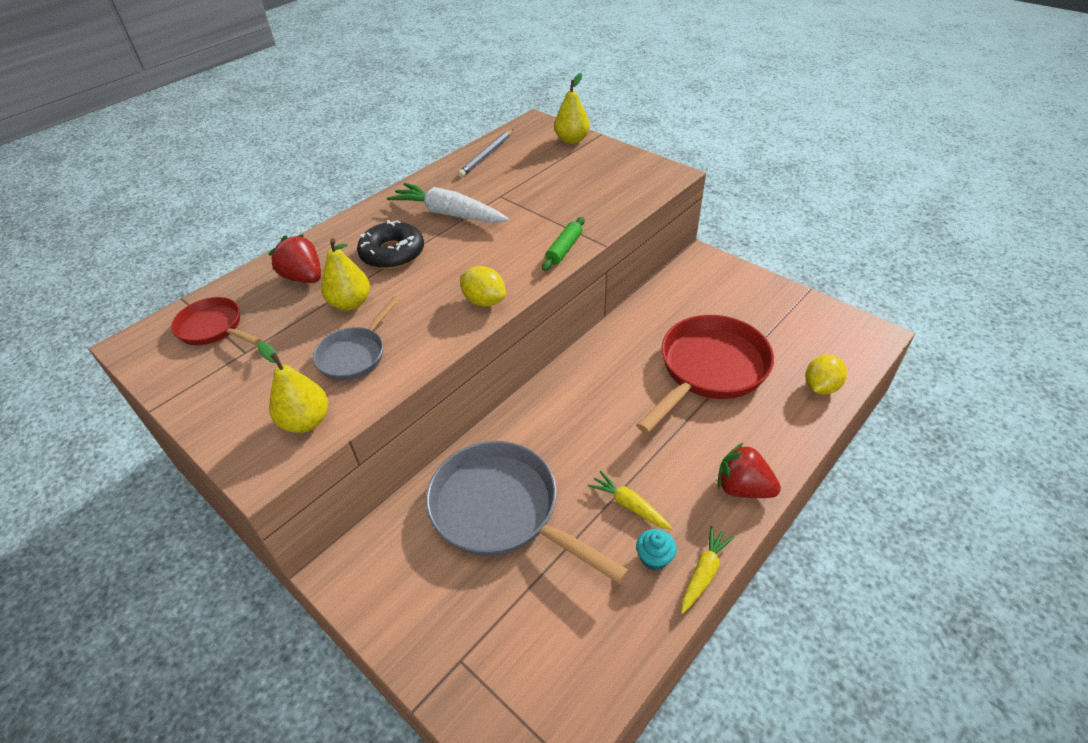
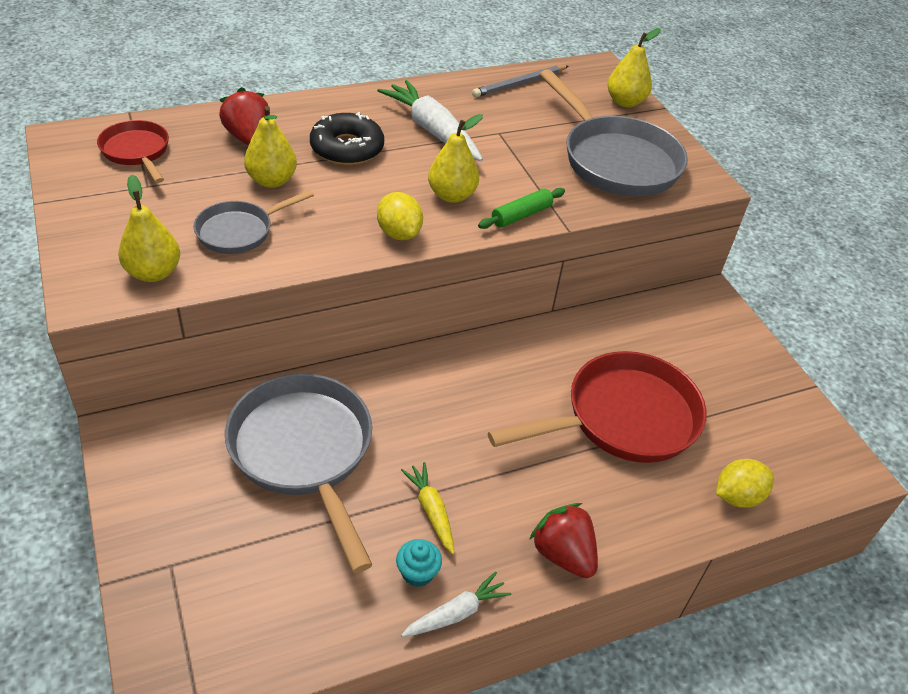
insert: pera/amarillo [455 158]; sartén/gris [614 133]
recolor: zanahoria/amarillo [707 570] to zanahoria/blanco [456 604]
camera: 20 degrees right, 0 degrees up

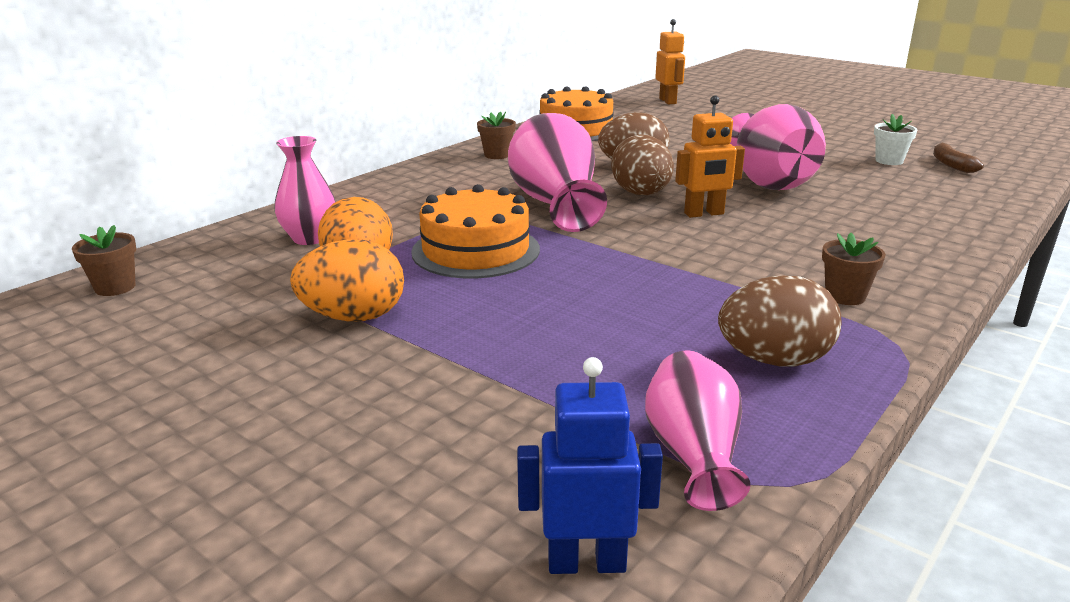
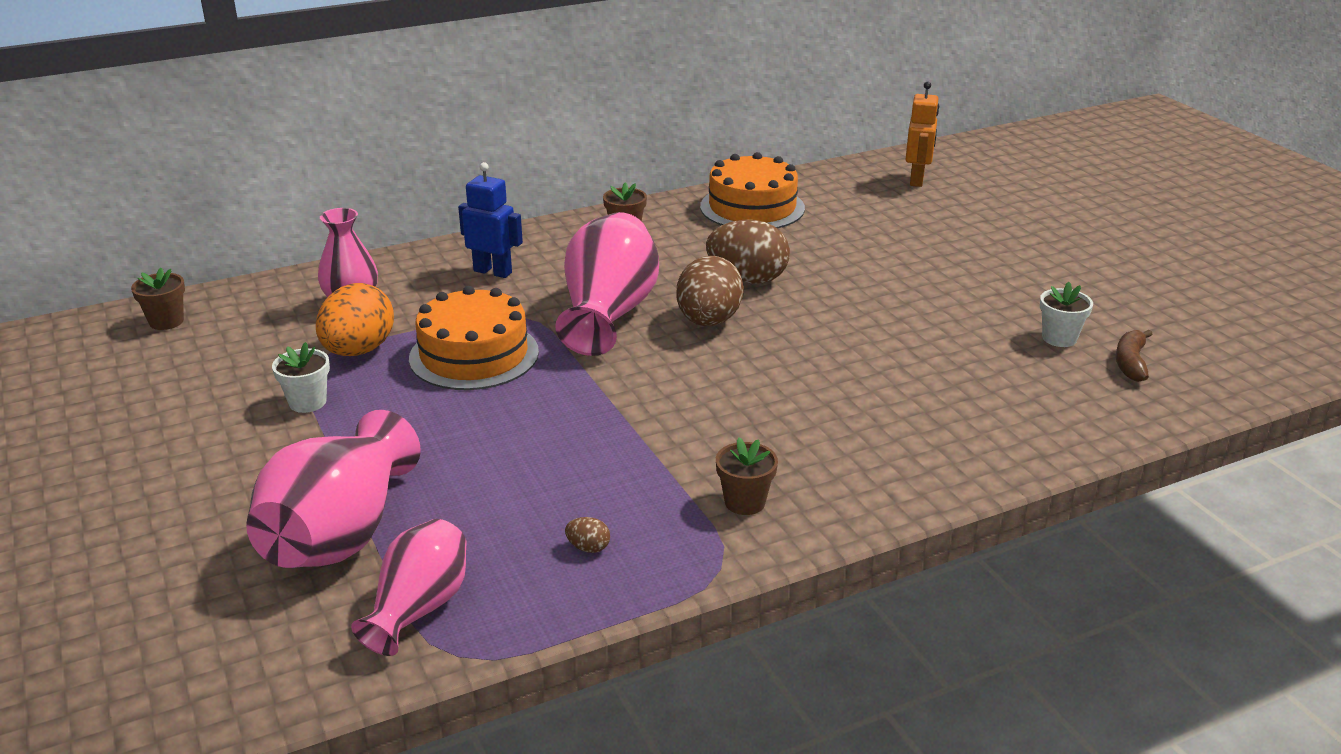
delete: robot/naranja [710 157]
move: florero/rosa [778 147] to [333 489]; robot/azul [590 465] to [490 220]
replace: huevo/naranja [347 280] to maceta/blanco [301 377]
resize: huevo/marrón [779 321] = [587 535] x0.40
camera: 25 degrees right, 5 degrees up

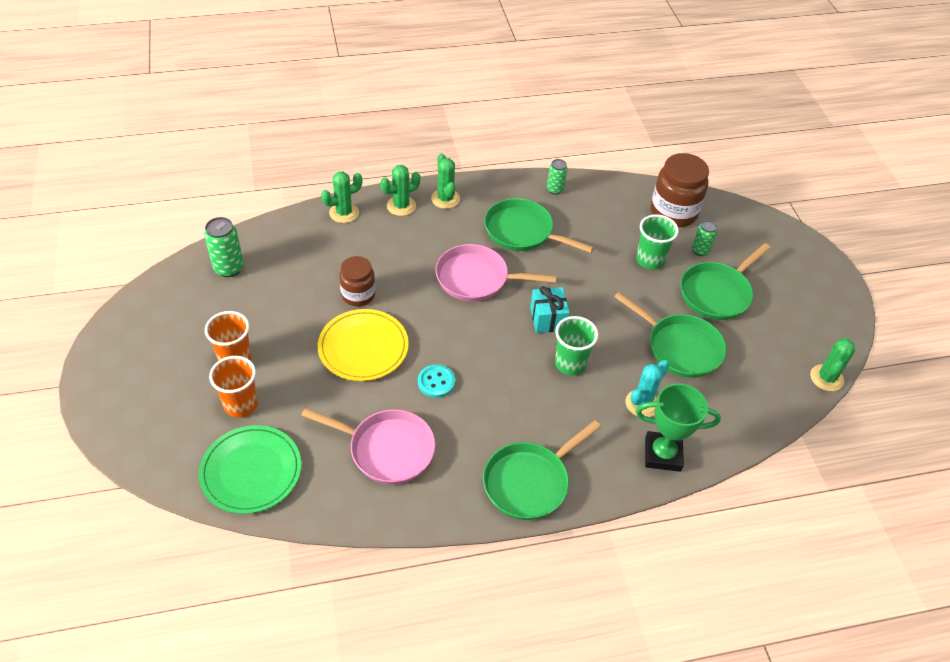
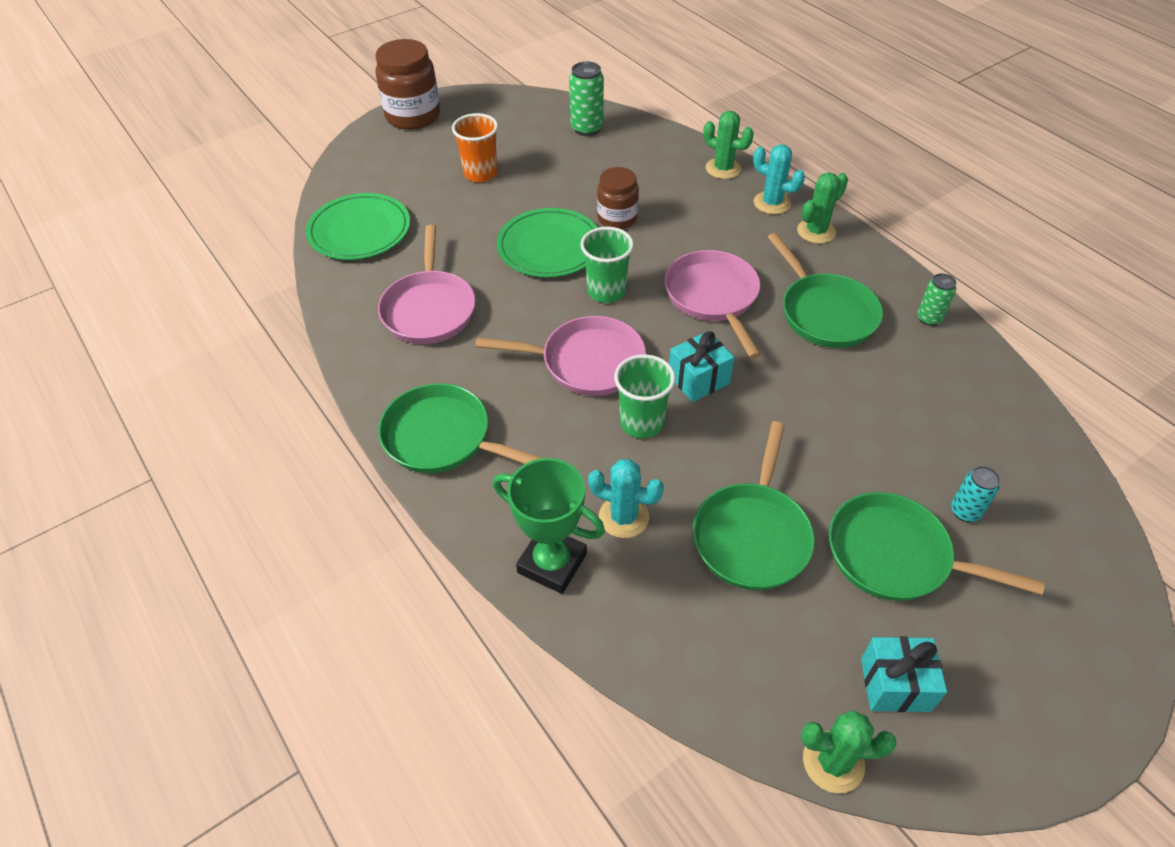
delete: vaso/naranja [233 386]; botón/turquesa [436 381]
insert: sartén/rosa [560 356]; regalo/turquesa [904 674]
move: tarro/marrón [680 190] to [408 84]; vaso/verde [657 242] to [607 264]
recolor: plato/amarillo [363 345] to plato/verde [547 242]; cactus/verde [400 190] to cactus/turquesa [779 179]; lata/verde [704 238] to lata/turquesa [975 494]
rotate: trofeo/verde [678 427] = [549 526] 45 degrees counterclockwise; sartén/verde [539 225] = [825 290] 150 degrees clockwise
camera: 70 degrees right, 0 degrees up

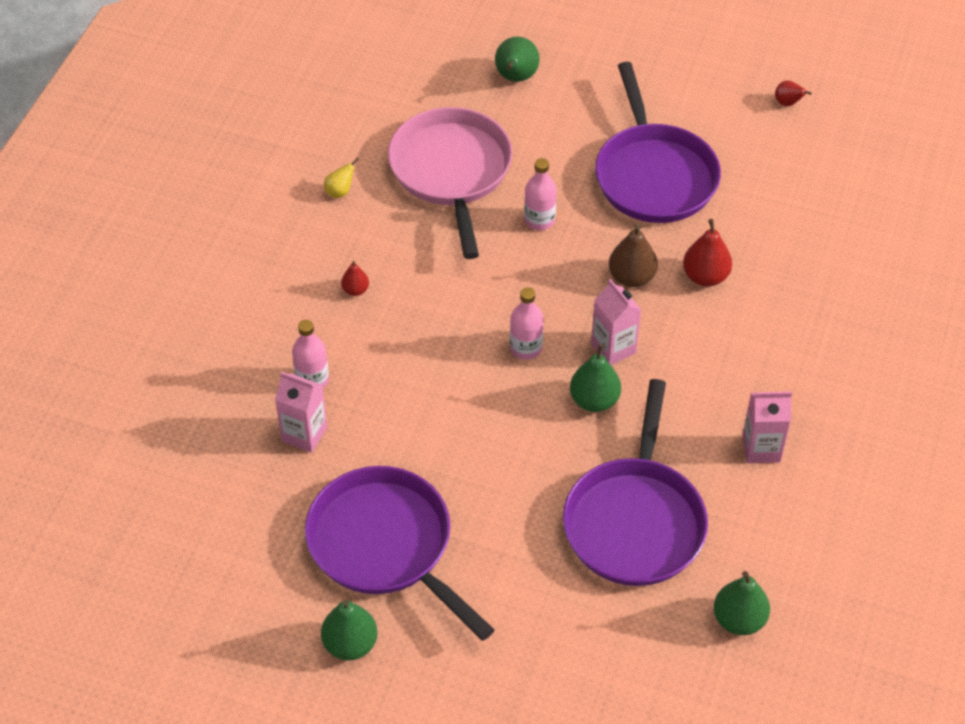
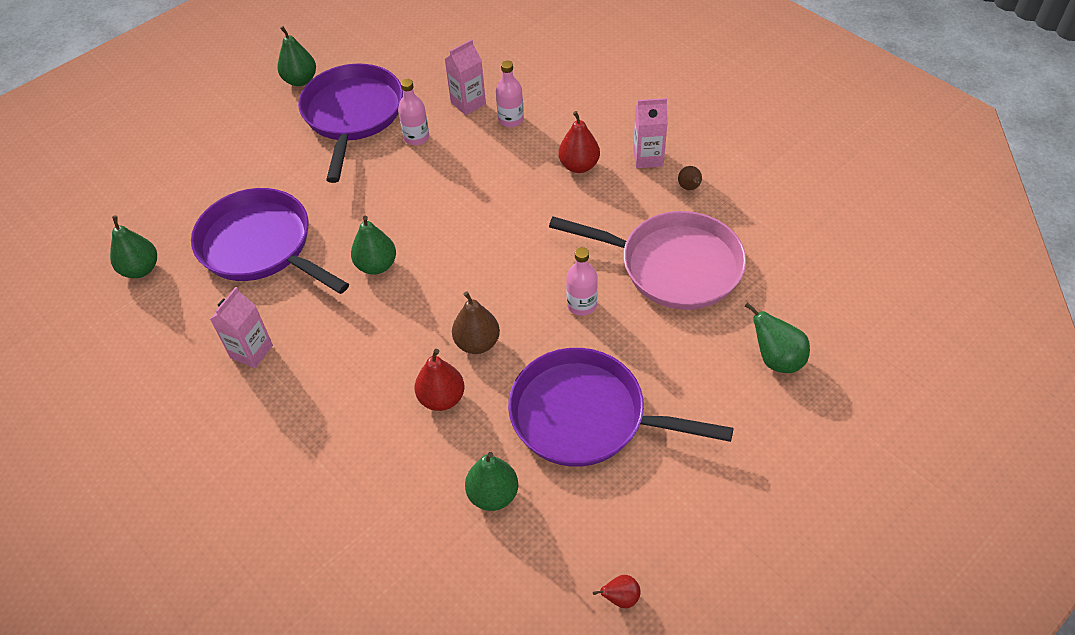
insert: pera/verde [491 481]
move: botella/rosa [527 323] to [413 112]; cartón de leche/rosa [616 322] to [650 133]
recolor: pera/amarillo [341 178] to pera/marrón [690 178]
rotate: sartén/morado [400 553] = [350 123] 75 degrees counterclockwise
resize: pera/rojo [355 278] = [579 142] x1.75
camera: 120 degrees right, 0 degrees up

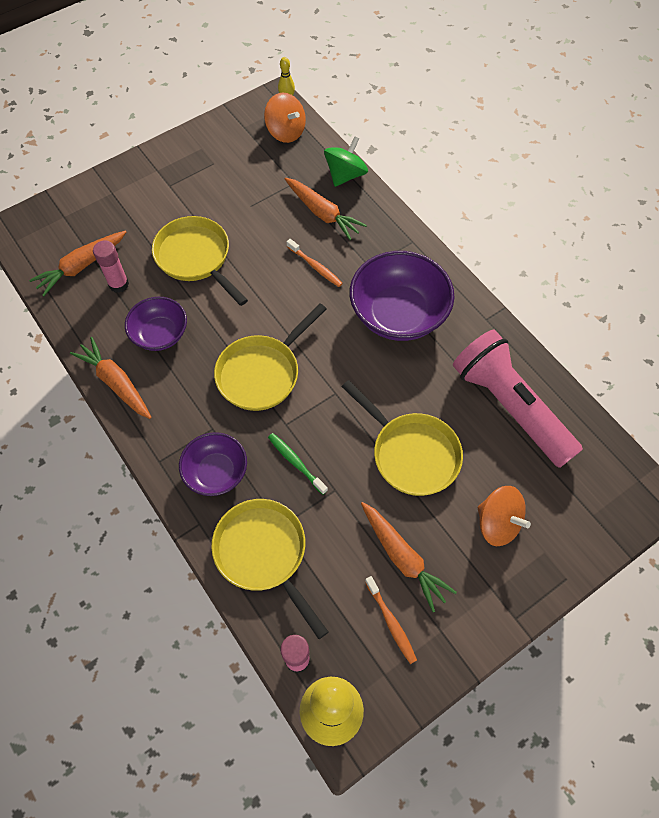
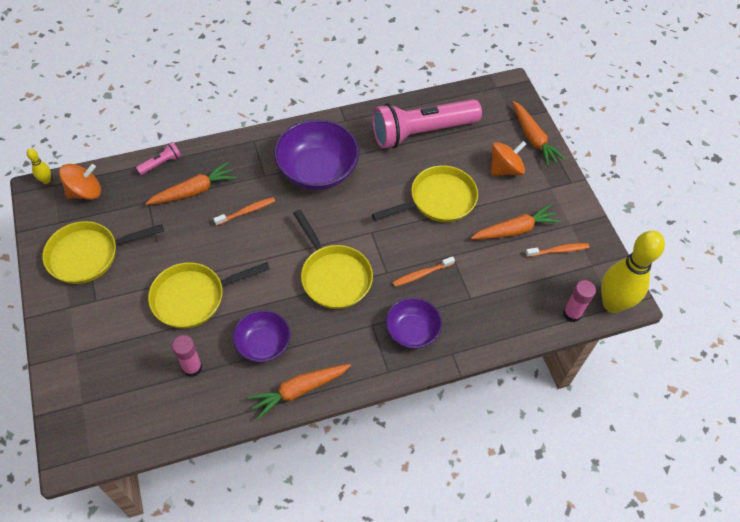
move: sartén/amarillo [269 569] to [103 252]; zanahoria/naranja [77 263] to [539 134]
replace: peonza/verde [346 161] to lámpara de mano/rosa [158 158]
recolor: cepillo de dientes/verde [298 464] to cepillo de dientes/naranja [423 271]
camera: 75 degrees left, 5 degrees down

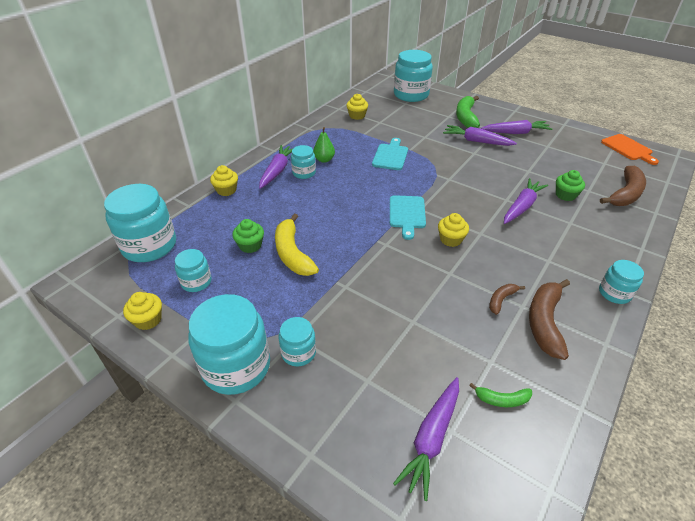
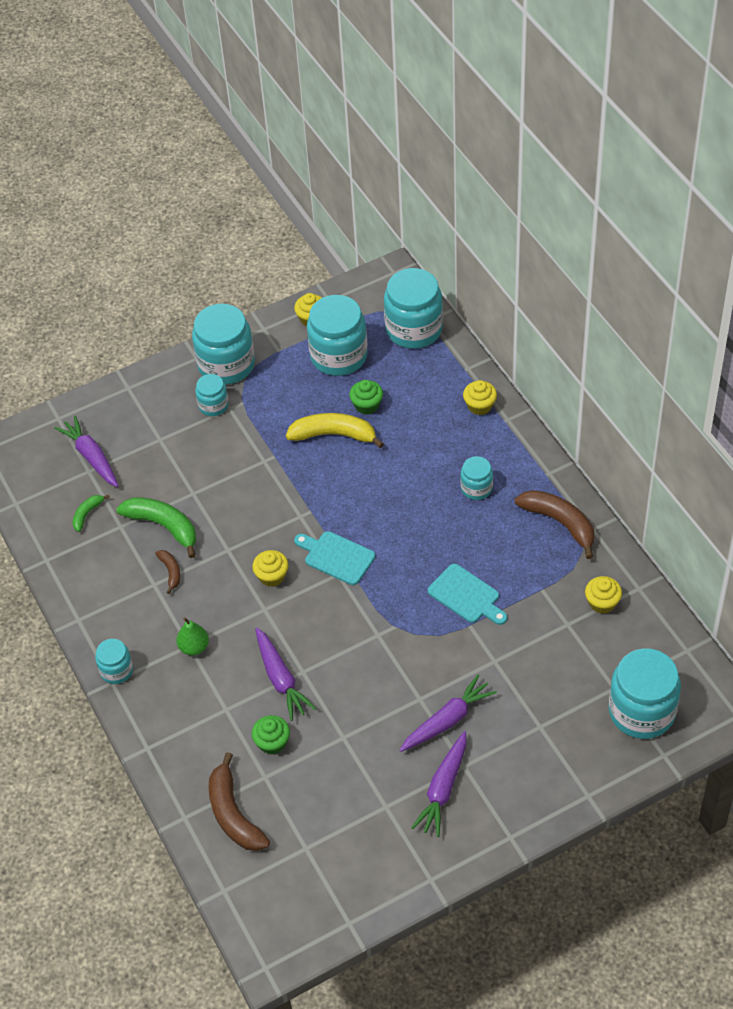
delete: zanahoria/morado [275 167]; tabla de cortar/naranja [630 149]
move: plátano/verde [468 112] to [156 527]; pera/verde [324 145] to [192 636]; plátano/marrón [549 319] to [554 524]
resize: tarro/turquesa [193 270] = [337 335] x1.92
camera: 120 degrees right, 10 degrees up

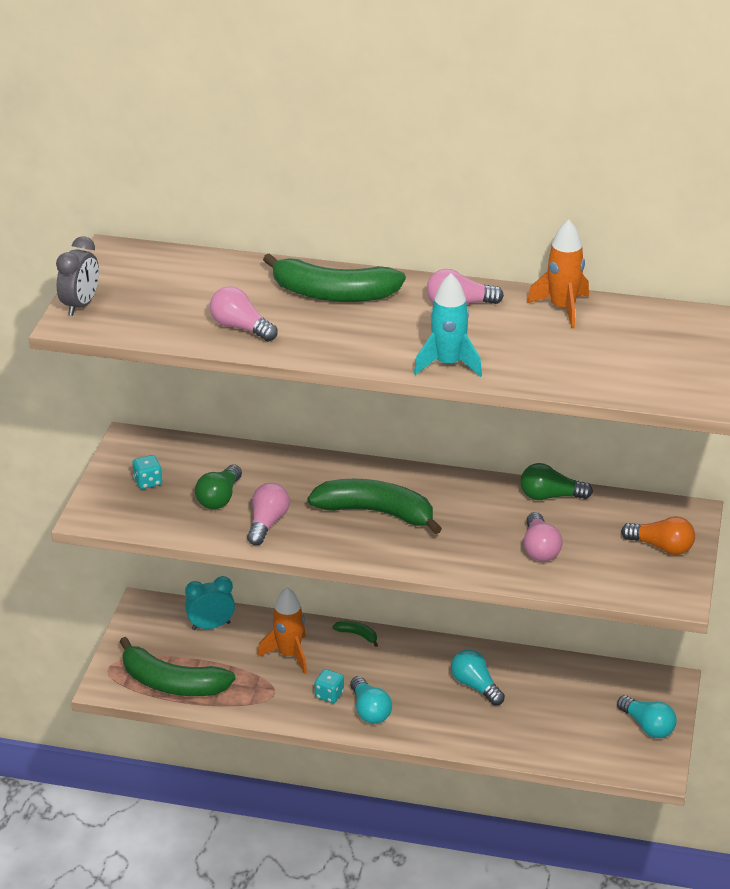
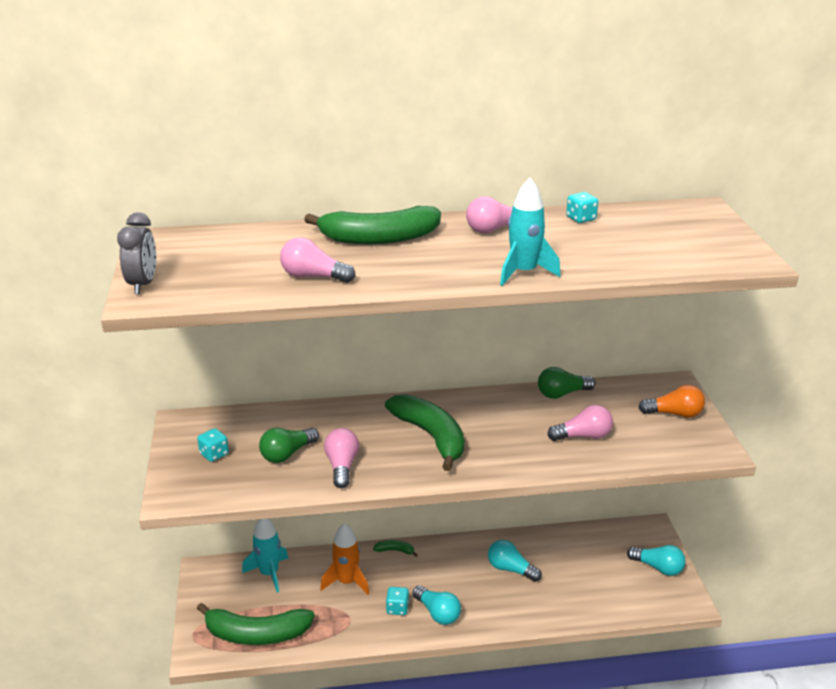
replace: despertador/turquesa [210 603] to cohete/turquesa [265 555]; cohete/naranja [558 273] to dado/turquesa [582 207]
rotate: bombilla/verde [218 487] = [289 445] 45 degrees clockwise; plátano/verde [375 506] = [424 432] 60 degrees clockwise; bombilla/rosa [543 537] = [580 423] 75 degrees counterclockwise
camera: 20 degrees left, 5 degrees down

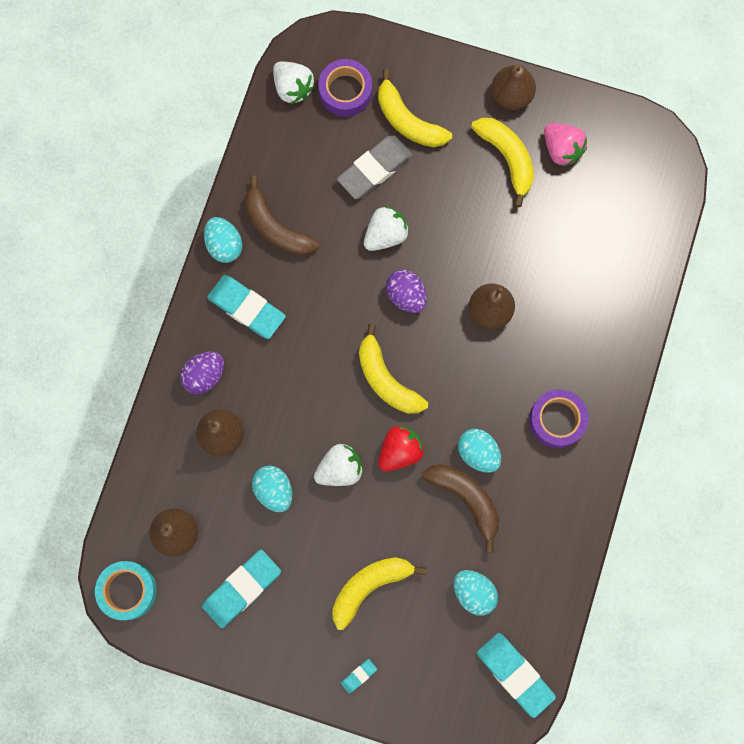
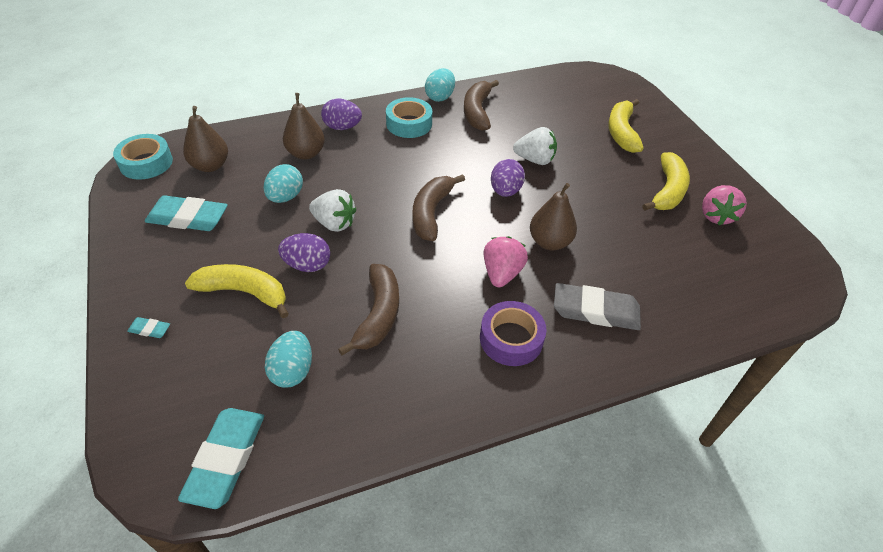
delete: fresa/blanco [294 83]; cinta adhesiva/morado [345 88]; fresa/rojo [401 448]; huevo/turquesa [479 451]; pera/marrón [513 87]
insert: huevo/morado [304 252]; fresa/rosa [506 261]
move: goma de borrar/gris [374 167] to [597 306]
replace: goma de borrar/turquesa [246 307] to cinta adhesiva/turquesa [409 117]
recolor: plátano/amarillo [393 368] to plátano/marrón [438 207]
camera: 50 degrees right, 30 degrees down

